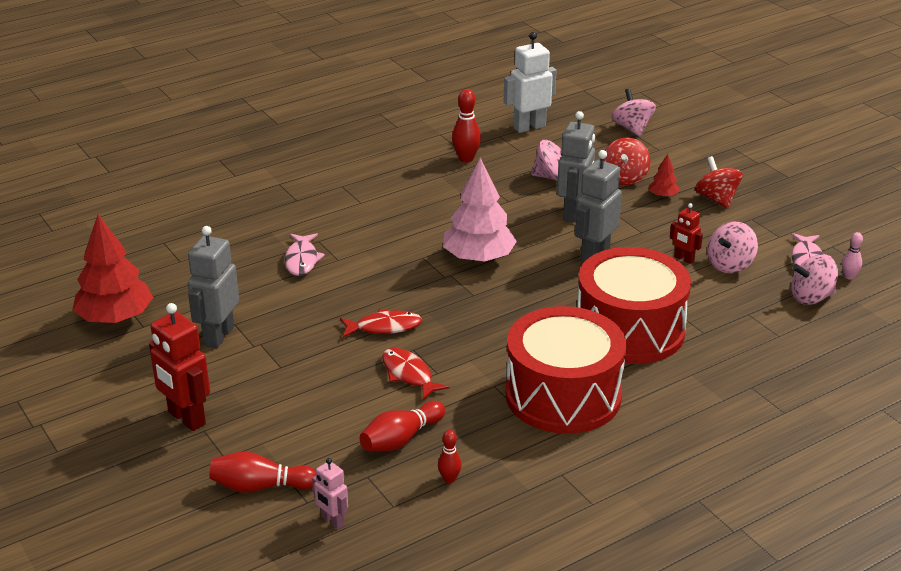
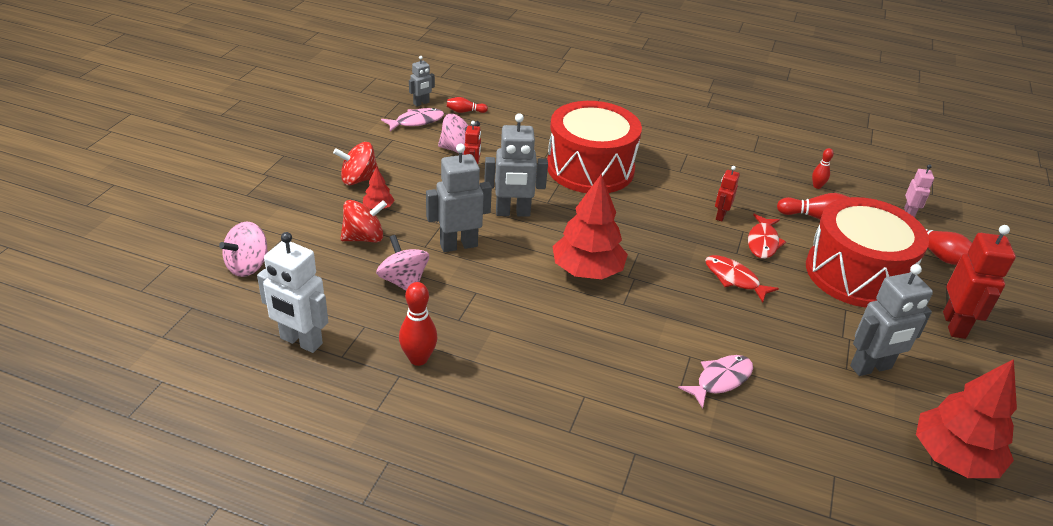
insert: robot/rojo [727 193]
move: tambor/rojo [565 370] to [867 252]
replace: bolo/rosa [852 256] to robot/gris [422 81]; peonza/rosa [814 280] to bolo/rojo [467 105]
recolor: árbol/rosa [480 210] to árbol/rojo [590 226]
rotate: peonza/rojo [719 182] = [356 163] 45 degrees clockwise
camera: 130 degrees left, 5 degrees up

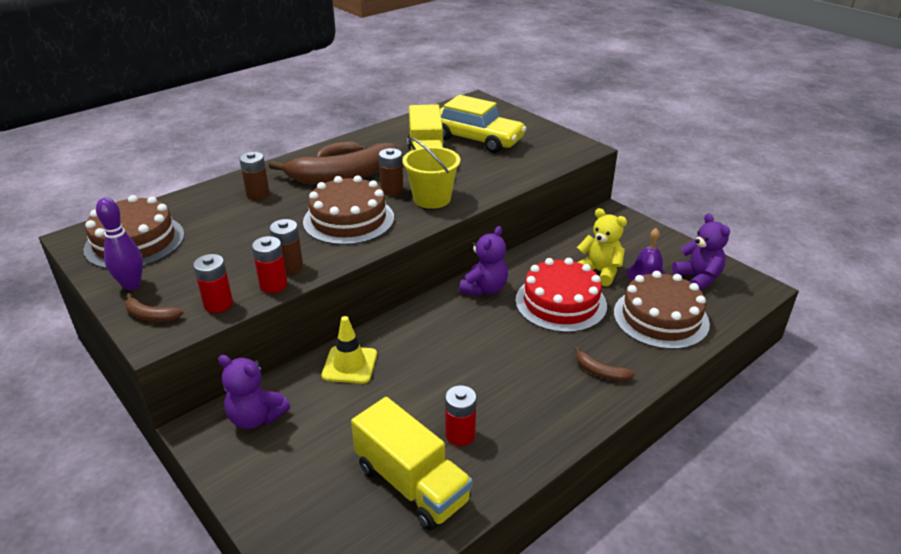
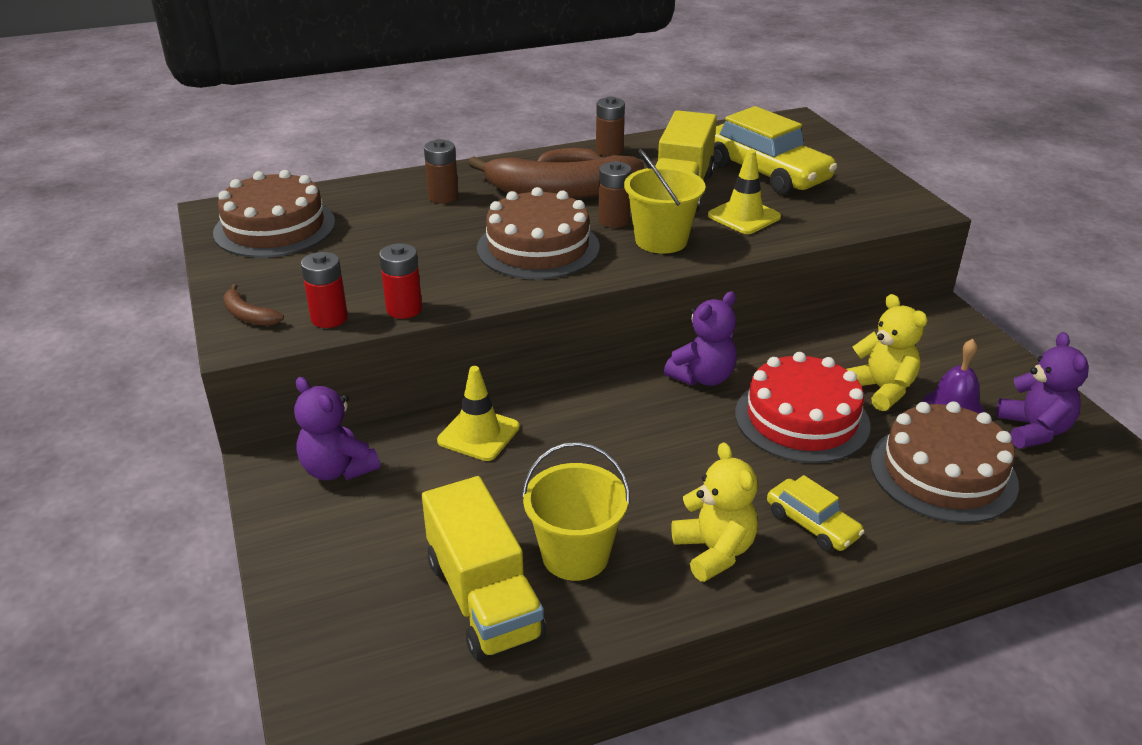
delete: bolo/morado [119 244]
insert: osito/amarillo [715 512]; cono de tráfico/amarillo [744 192]
move: pila/marrón [286 246] to [610 126]
replace: pila/rojo [460 416] to balde/amarillo [576 511]; plátano/marrón [604 363] to coche/amarillo [815 513]
camera: 20 degrees right, 0 degrees up

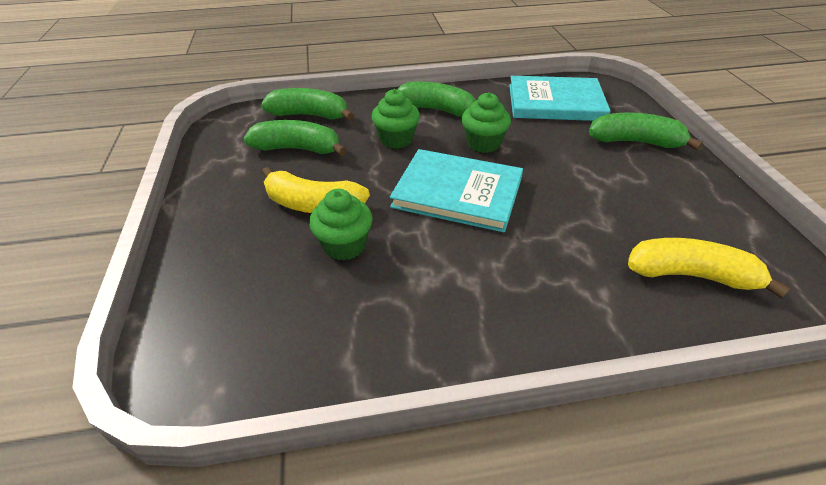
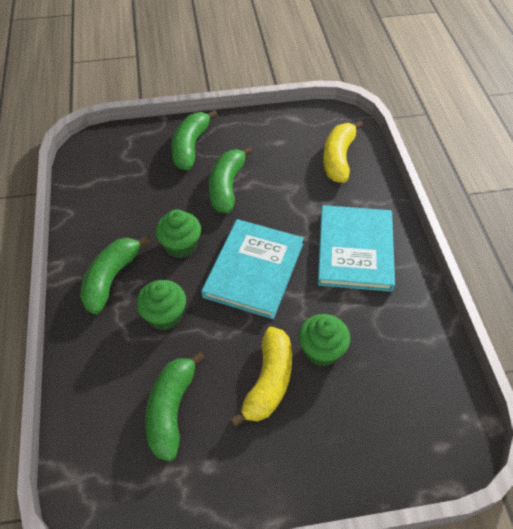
move: plátano/verde [307 104] to [231 179]; libro/turquesa [560 98] to [356 248]
camera: 90 degrees left, 10 degrees up

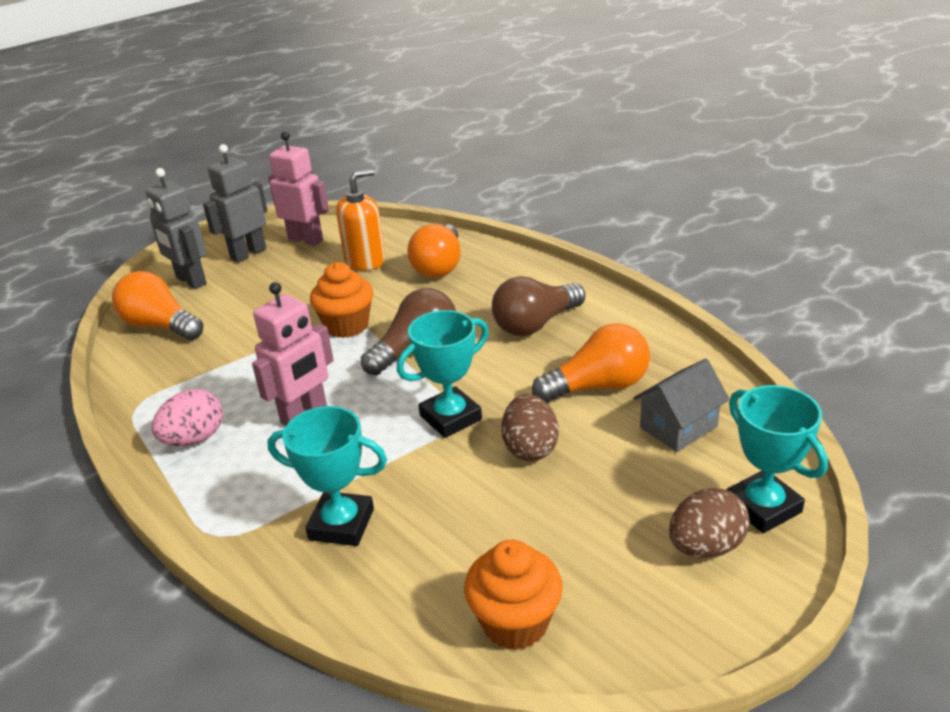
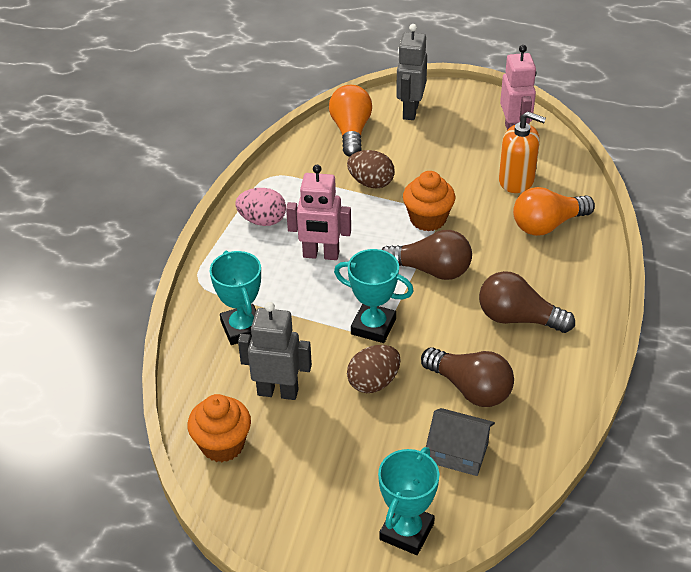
move: robot/gris [235 203] to [275 351]; huevo/marrón [709 523] to [371 169]
recolor: bombilla/naranja [591 363] to bombilla/marrón [467 377]
camera: 55 degrees right, 10 degrees up

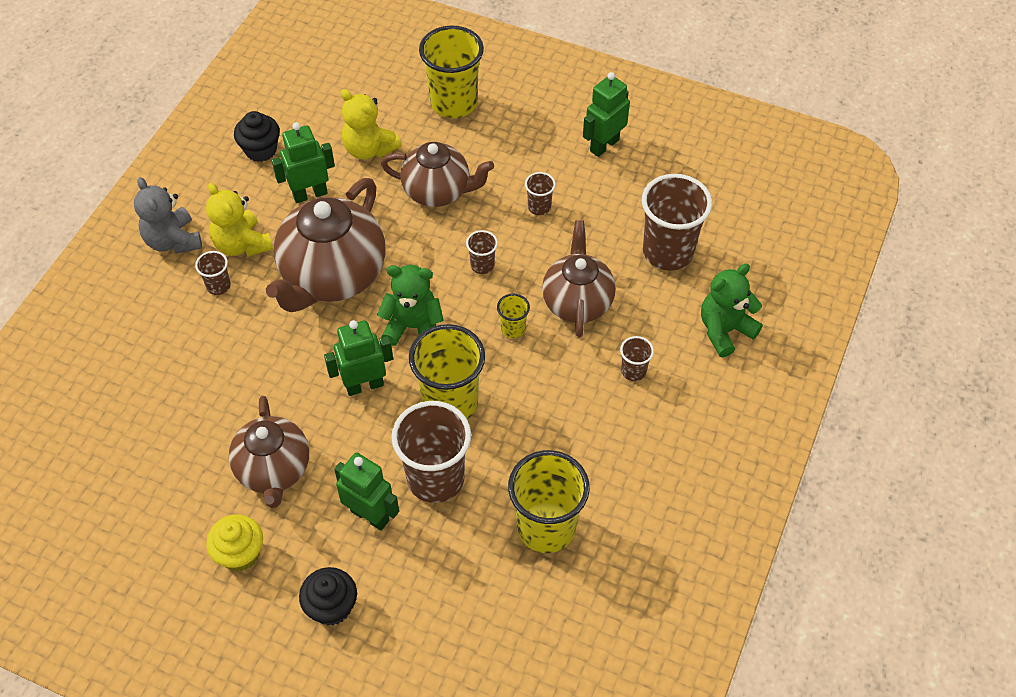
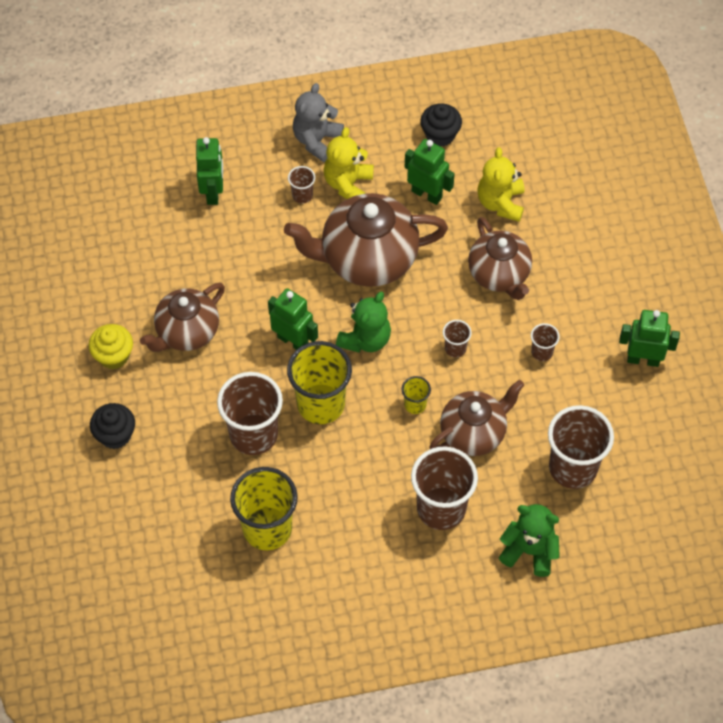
delete: vaso/amarillo [451 72]
move: robot/verde [366 492] to [209 171]
rotate: osito/verde [410 305] = [363 322] 60 degrees clockwise
resize: vaso/marrón [637 358] = [444 488] x2.17
camera: 55 degrees right, 5 degrees up

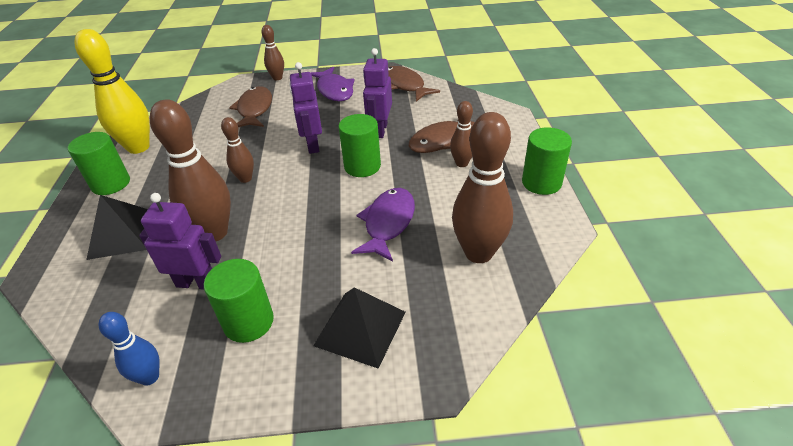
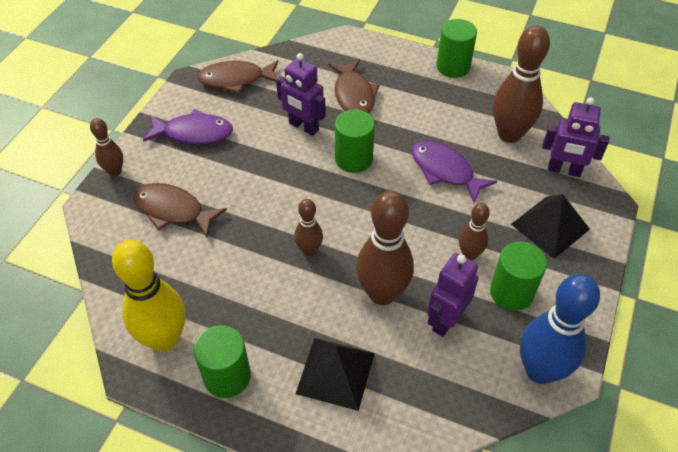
move: bolo/marrón [461 134] to [474 231]; robot/morado [305 108] to [575 137]
resize: bolo/azul [129 349] = [560 329] x1.88
camera: 65 degrees left, 10 degrees up

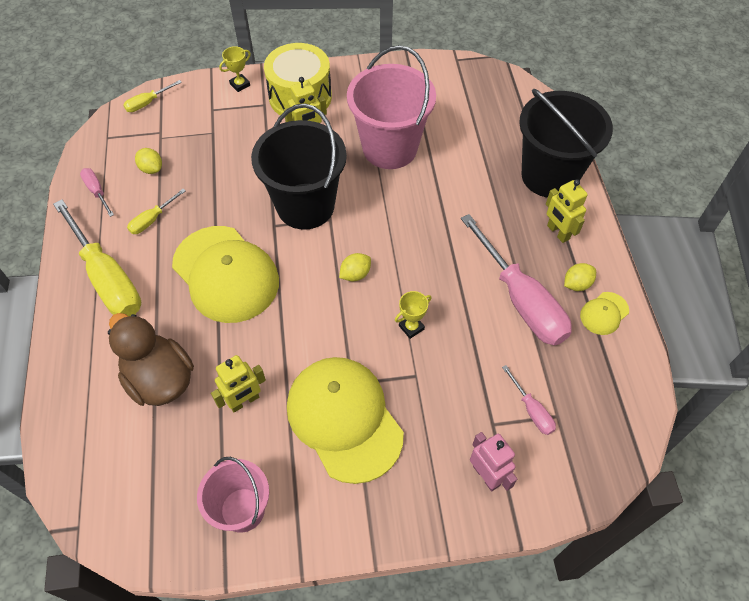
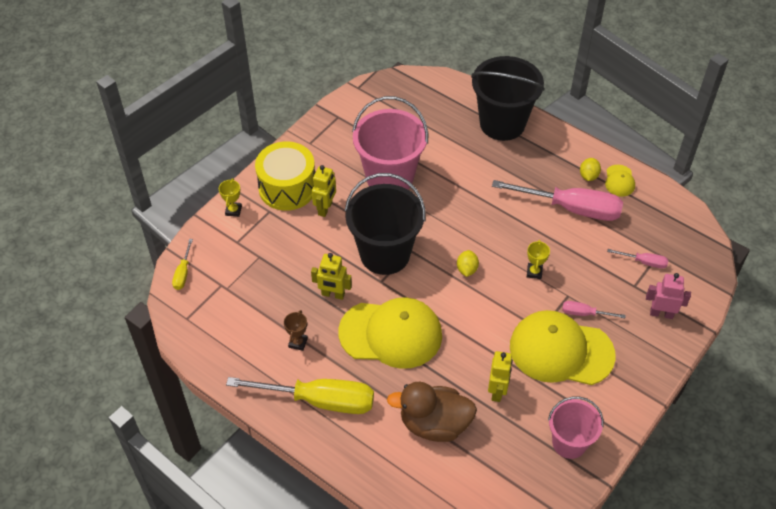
delete: limón/amarillo [148 161]
move: robot/amarillo [567 211] to [331 276]; destornillador/rosa [97 192] to [594 309]
replace: destornillador/amarillo [156 211] to trofeo/marrón [296 330]
camera: 45 degrees left, 5 degrees down

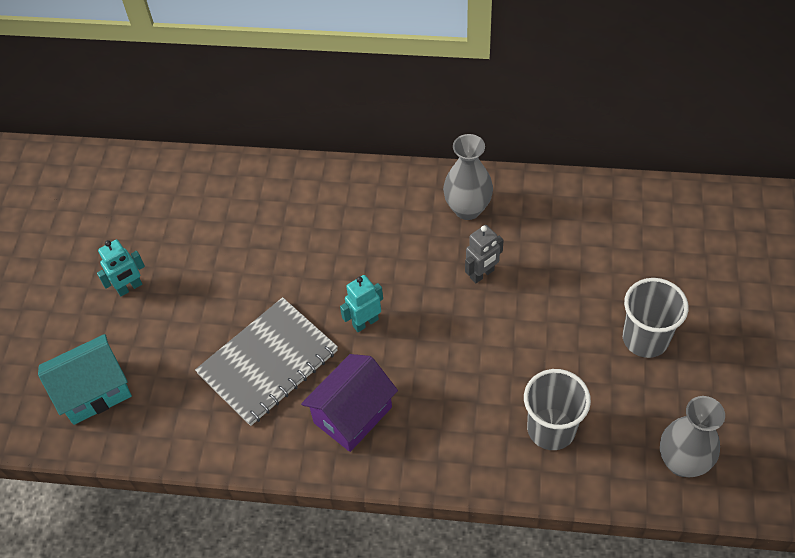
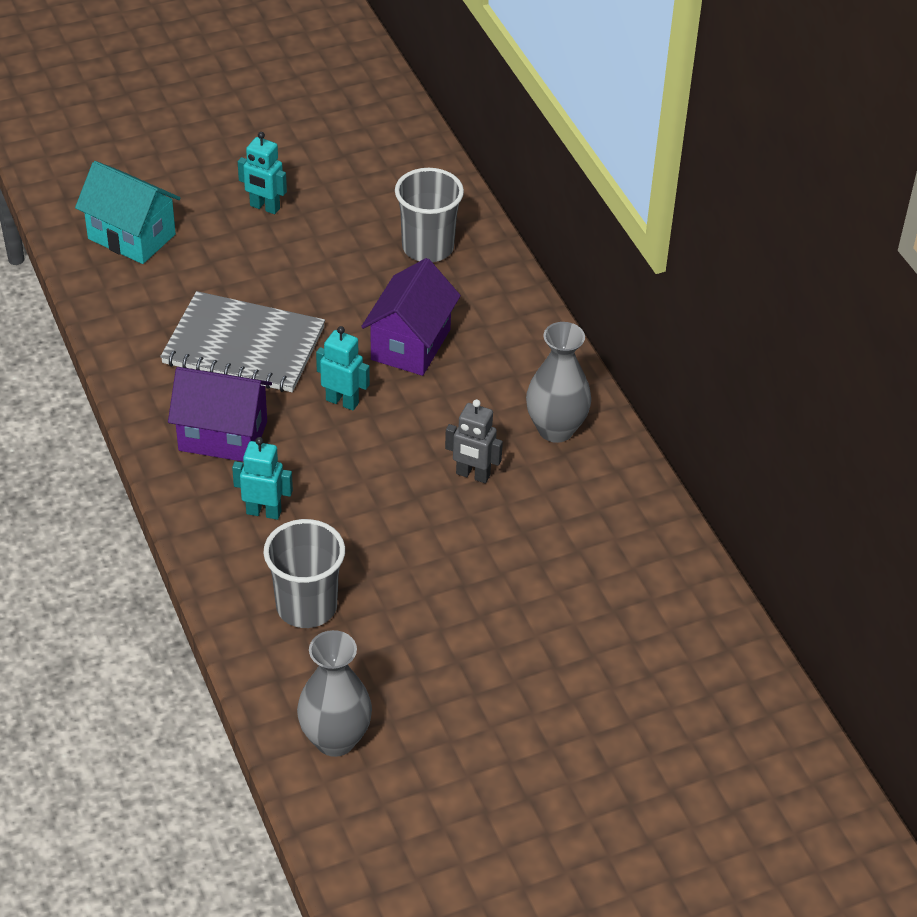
insert: robot/turquesa [262 478]; casa/morado [411 317]
move: vaso/gris [656 318] to [429 215]
camera: 55 degrees right, 10 degrees down

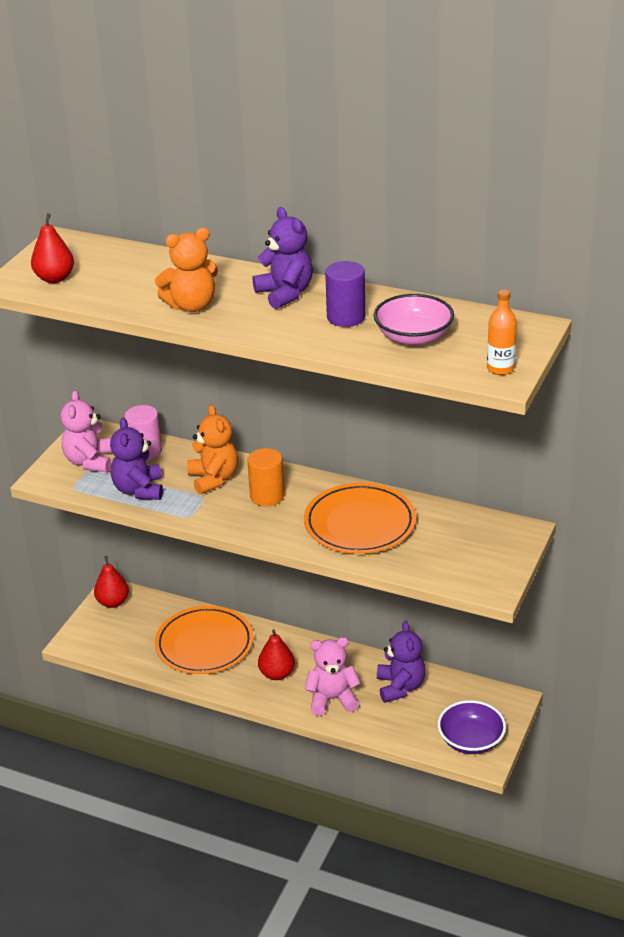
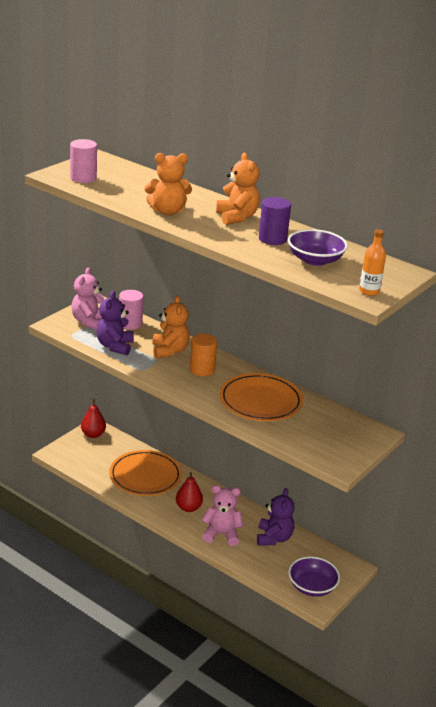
replace: pera/rojo [52 248] to cilindro/rosa [83 161]
recolor: osito/morado [283 258] to osito/naranja [238 189]; cuenco/rosa [414 320] to cuenco/morado [318 247]
camera: 10 degrees right, 5 degrees down

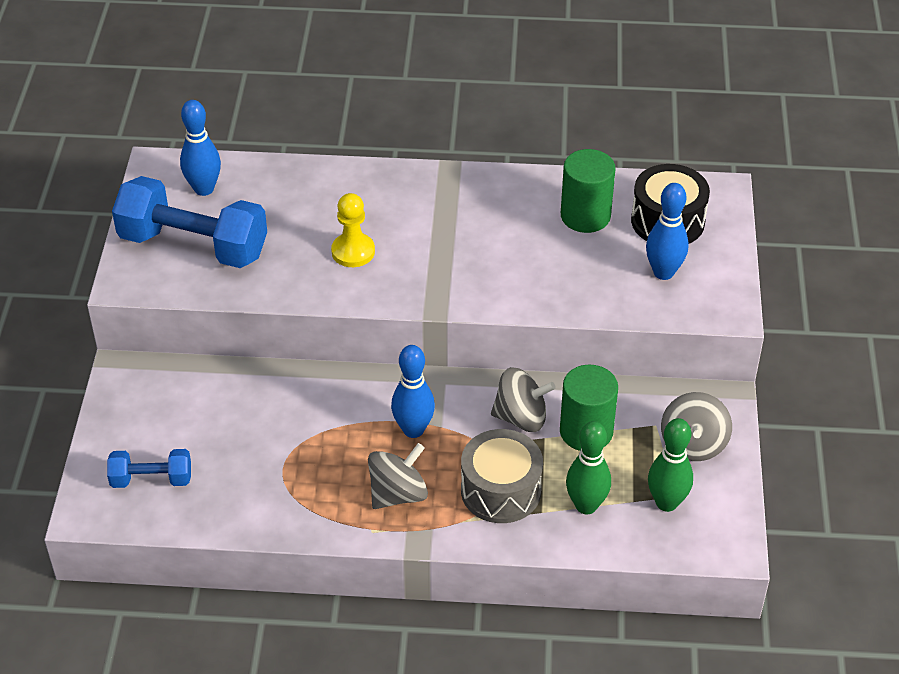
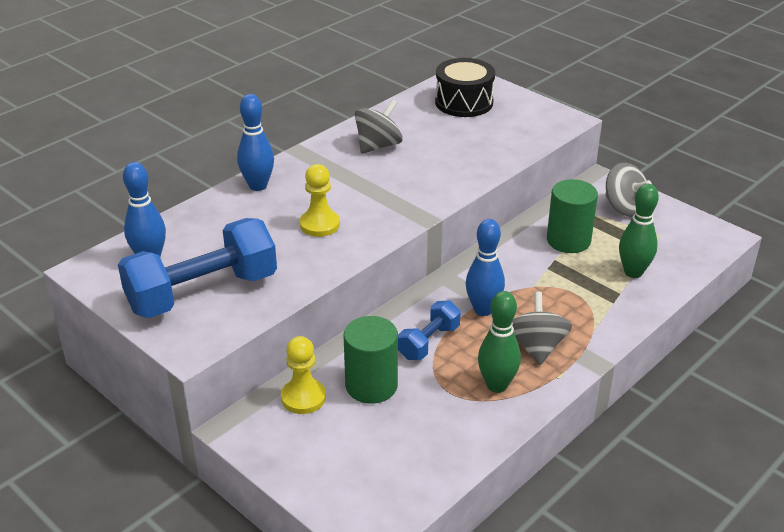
delete: tambor/gris [502 476]
insert: peón/amarillo [303 375]
move: bolo/azul [667 231] to [255 142]; cilindro/verde [588 191] to [371 360]; peonza/gris [523 399] to [379 127]; mancuerna/azul [149 468] to [429 330]; bolo/verde [670 465] to [499 342]
camera: 50 degrees left, 10 degrees down

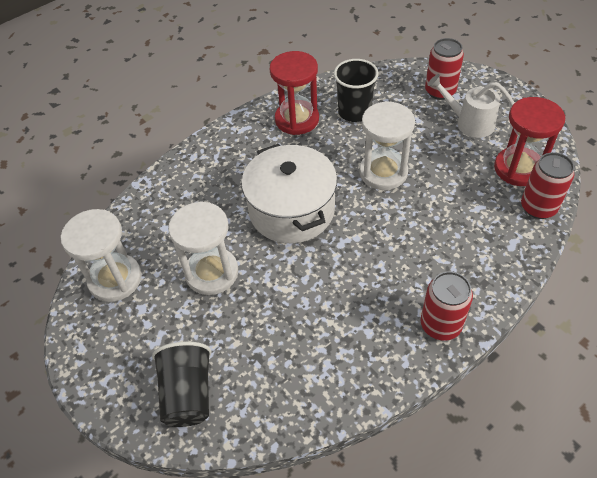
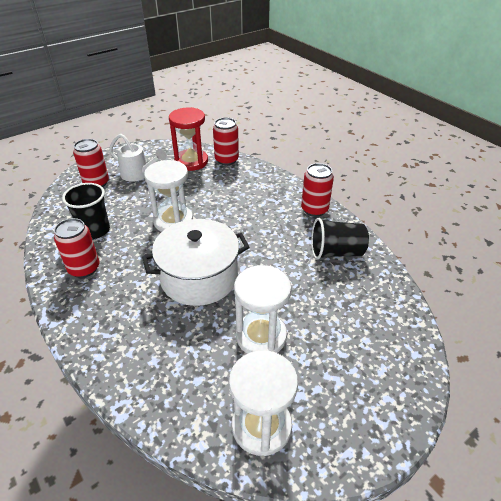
move: vaso/negro [181 384] to [340 238]
replace: reloj de arena/rojo [294 93] to lata/rojo [76 248]
rotate: regadera/blanco [471 106] = [138 158] 90 degrees counterclockwise
camera: 90 degrees left, 10 degrees down

